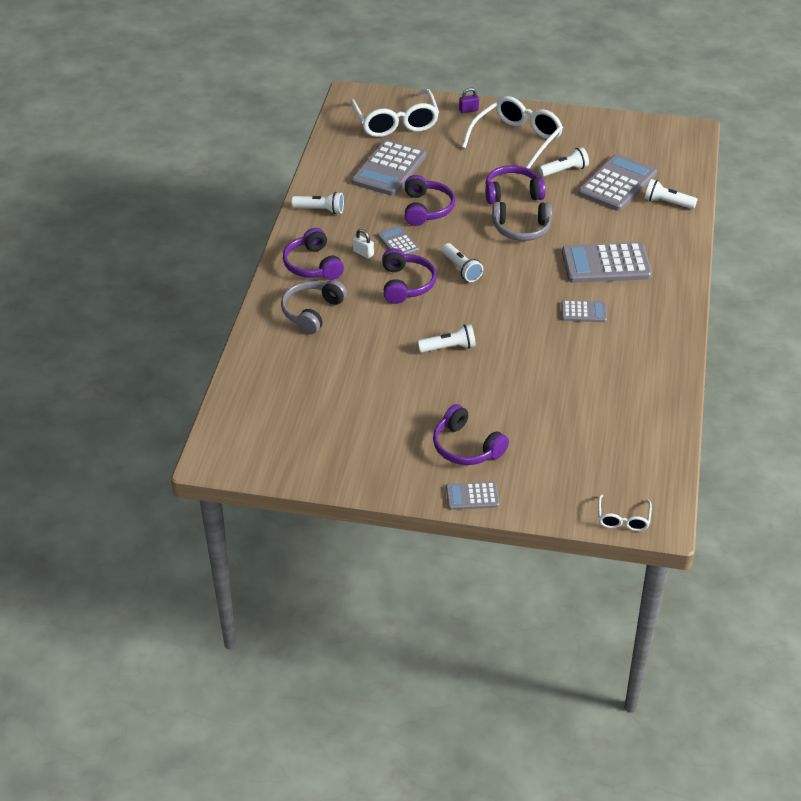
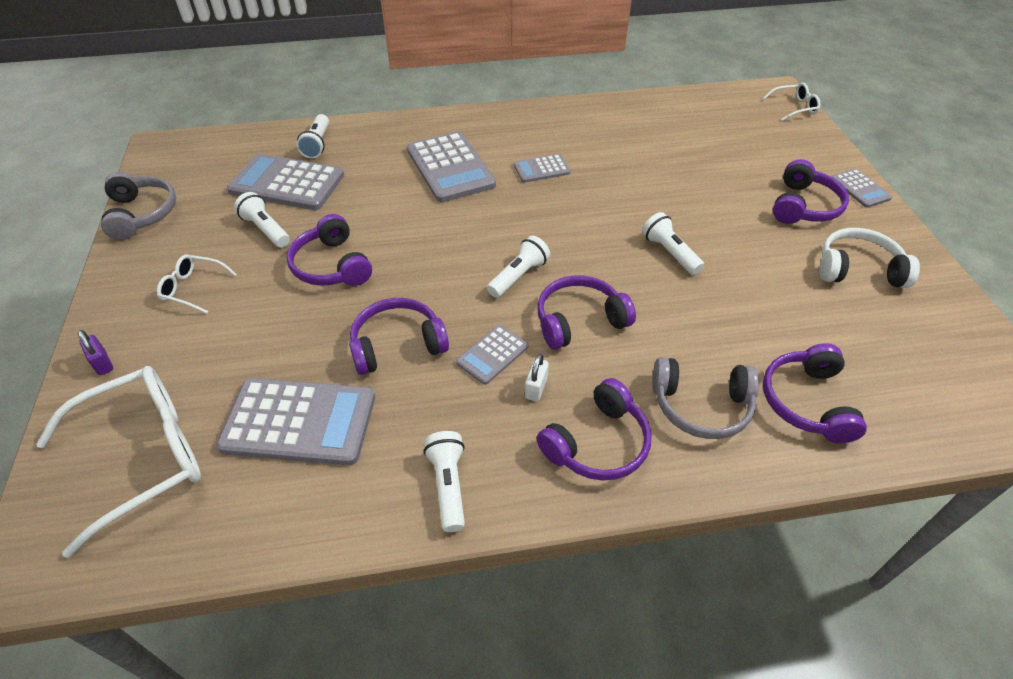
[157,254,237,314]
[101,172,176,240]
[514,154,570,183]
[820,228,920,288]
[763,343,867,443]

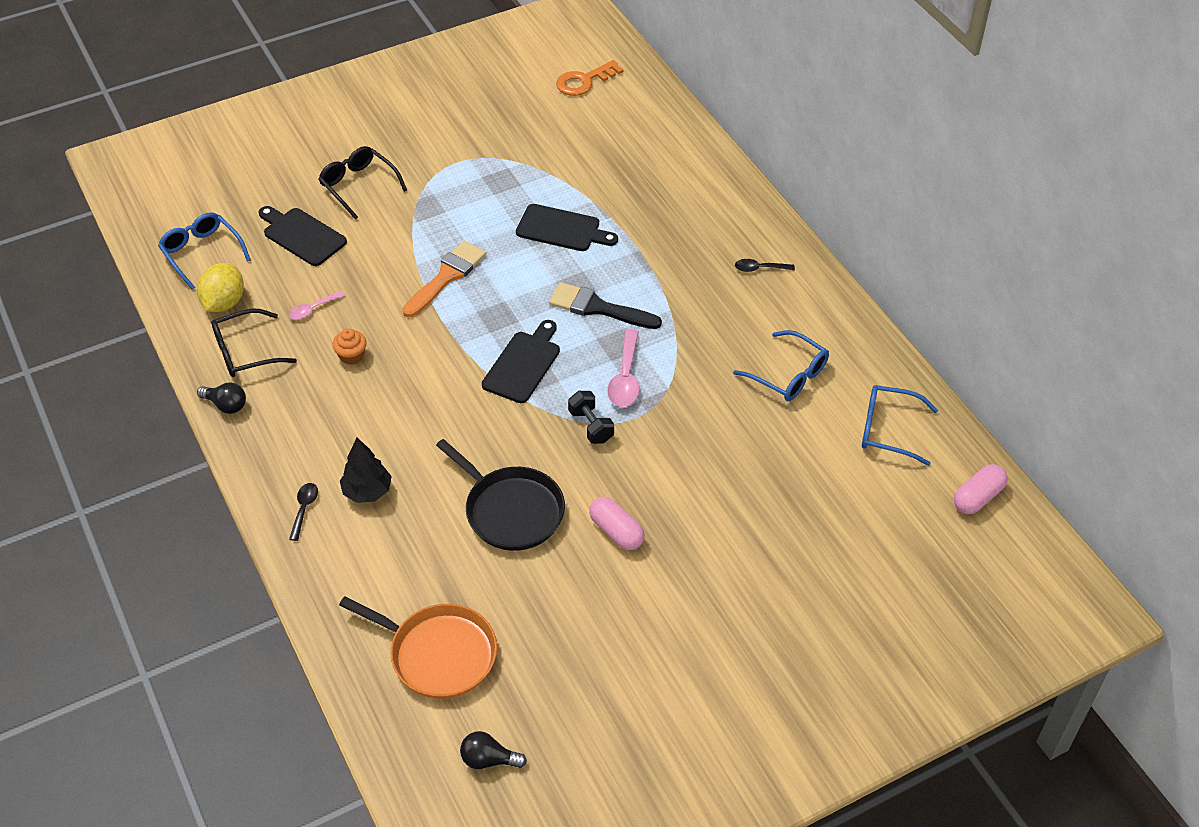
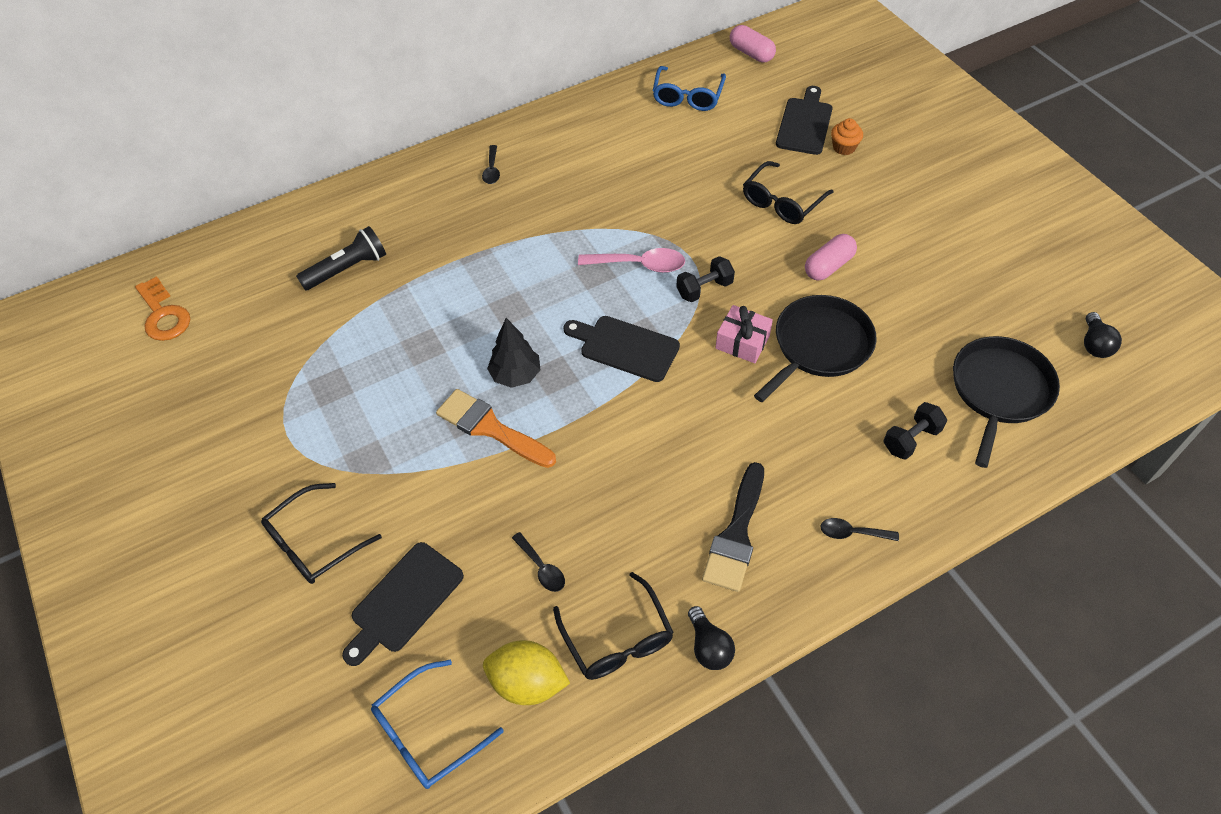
[776,86,833,155]
[702,462,764,592]
[512,532,565,592]
[831,118,863,155]
[733,330,829,401] (first image)
[688,606,735,670]
[487,318,541,388]
[953,336,1060,468]
[743,161,833,224]
[296,226,386,290]
[715,305,773,363]
[884,402,947,460]

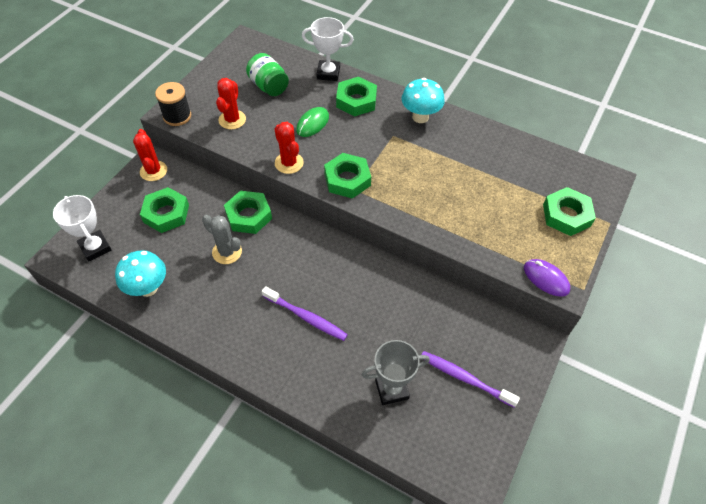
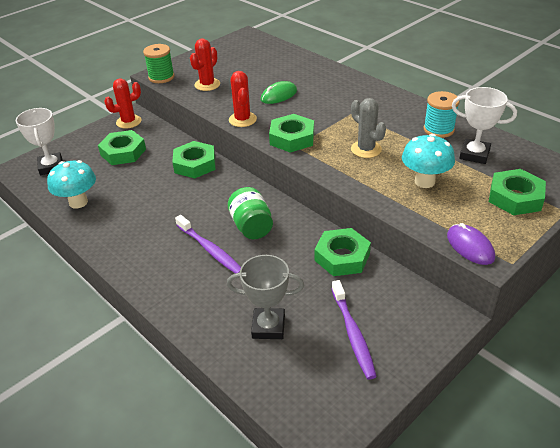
[452,87,517,164]
[228,187,273,239]
[314,228,371,276]
[402,134,455,188]
[143,44,174,83]
[104,78,141,129]
[351,98,386,158]
[332,280,377,380]
[424,91,460,138]

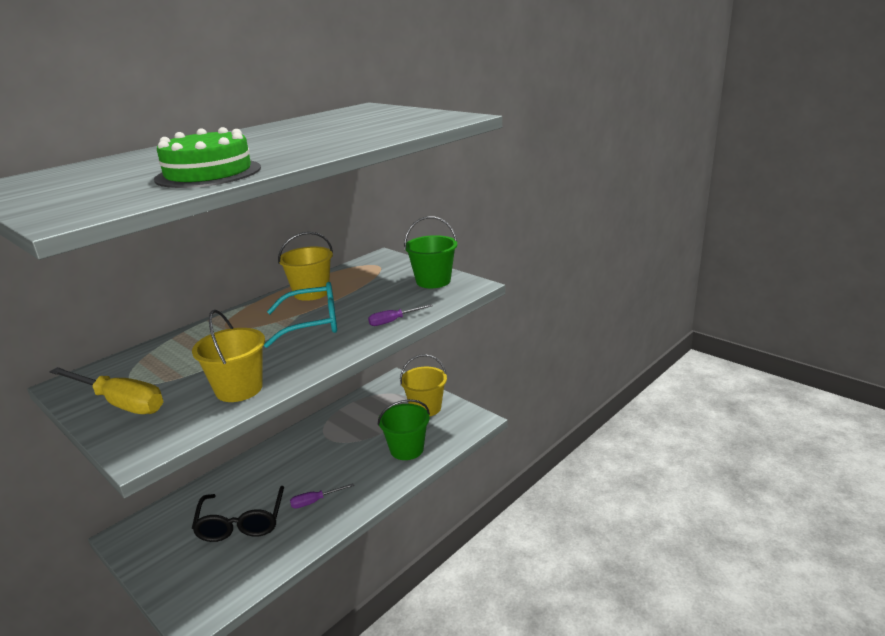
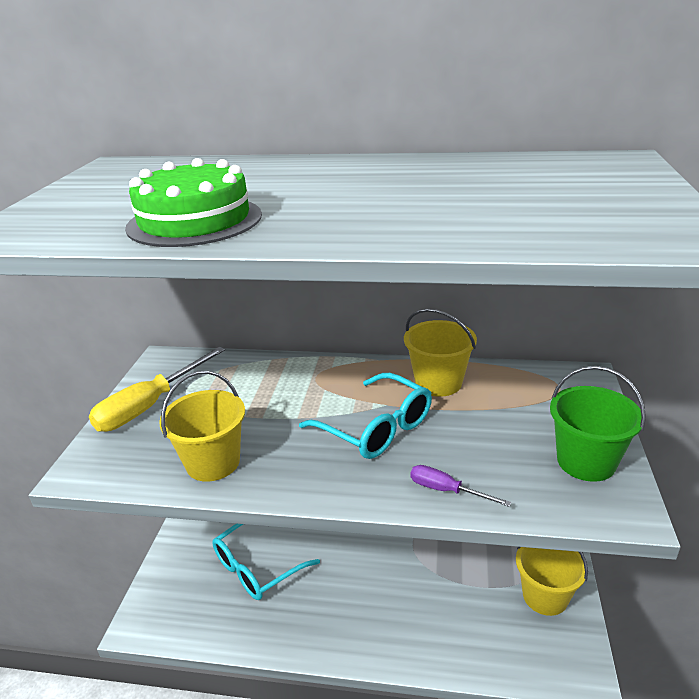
[89,347,225,432]
[378,399,430,460] (first image)
[290,483,354,509] (first image)
[212,524,320,600]

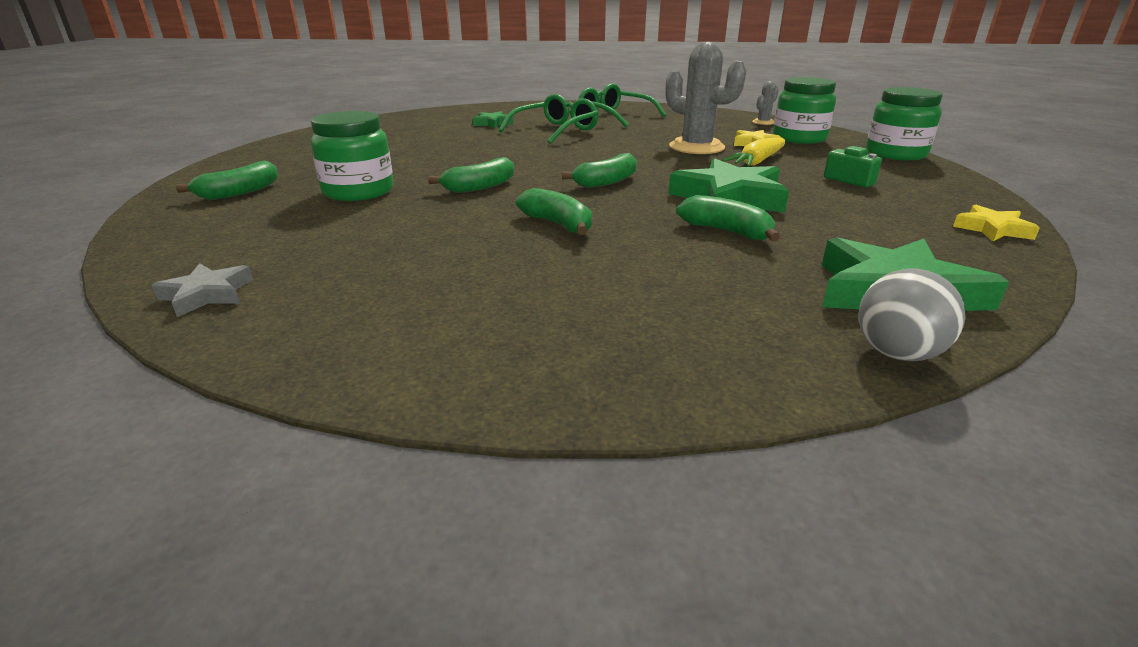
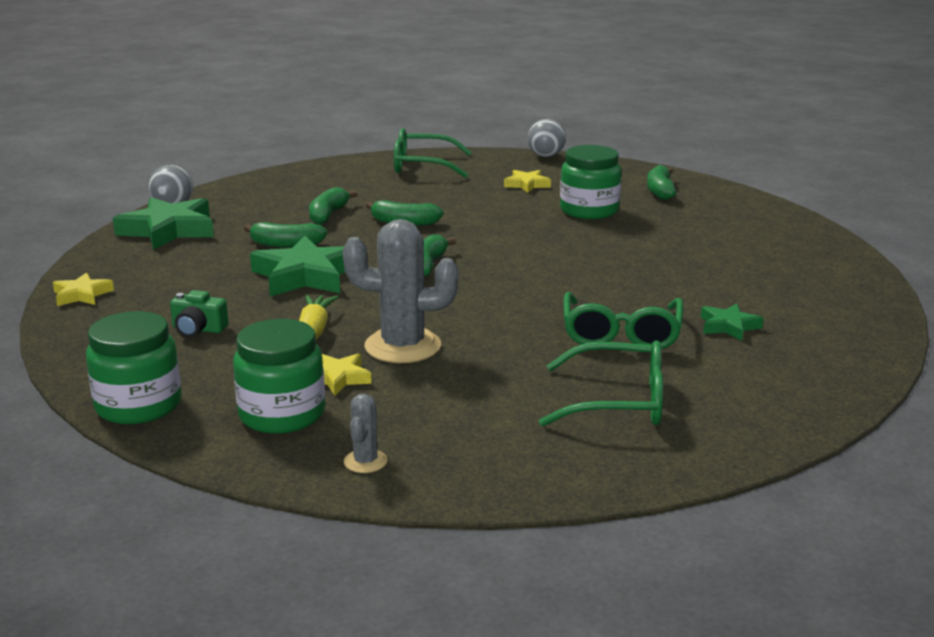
[309,187,357,225]
[152,263,253,317] (first image)
[528,119,566,157]
[394,128,472,178]
[504,170,551,193]

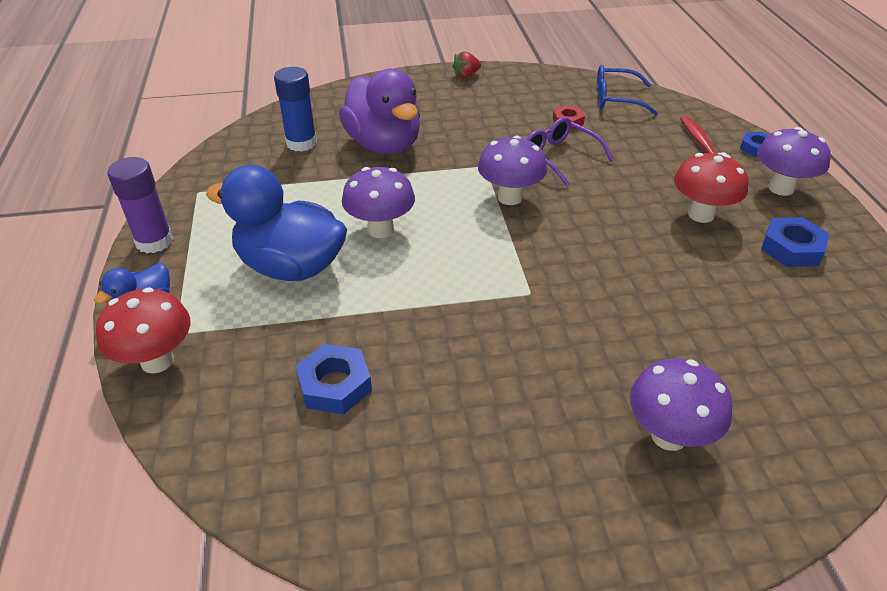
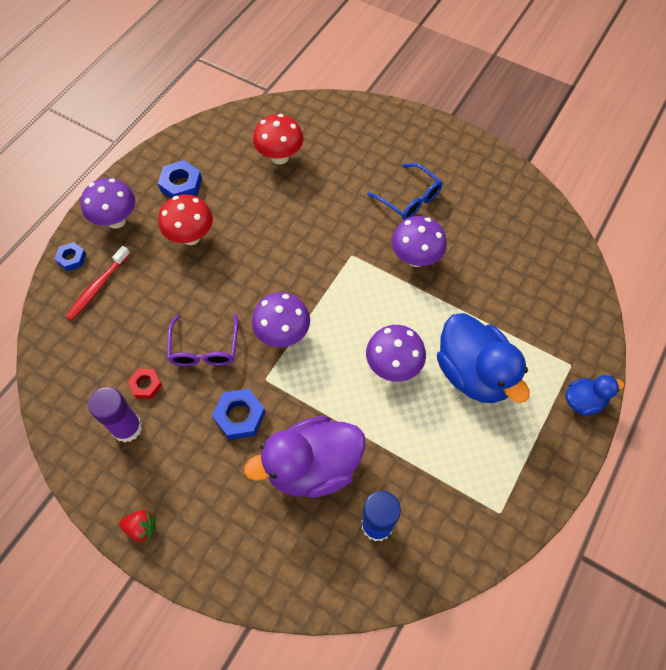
[367,163,443,220]
[244,416,366,498]
[88,387,142,443]
[253,114,303,164]
[212,389,265,440]
[391,216,447,267]

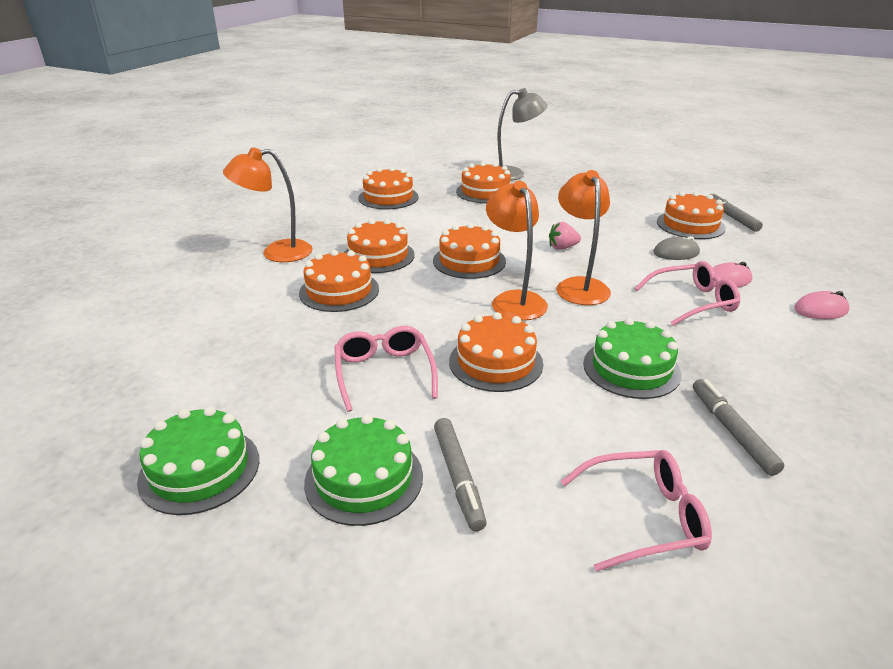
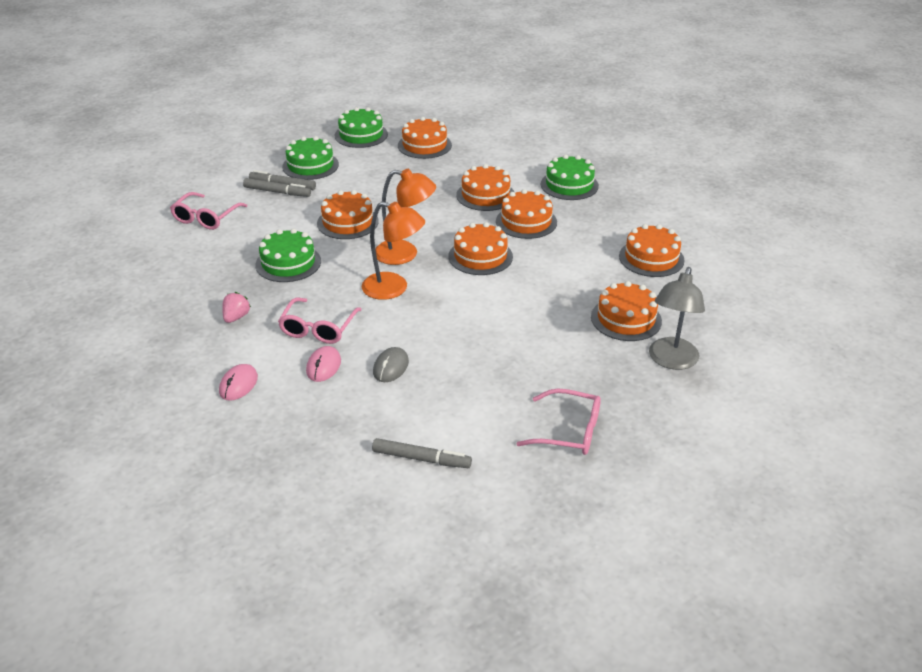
[541,154,599,200]
[398,117,452,159]
[222,292,251,323]
[516,389,601,455]
[243,178,311,197]

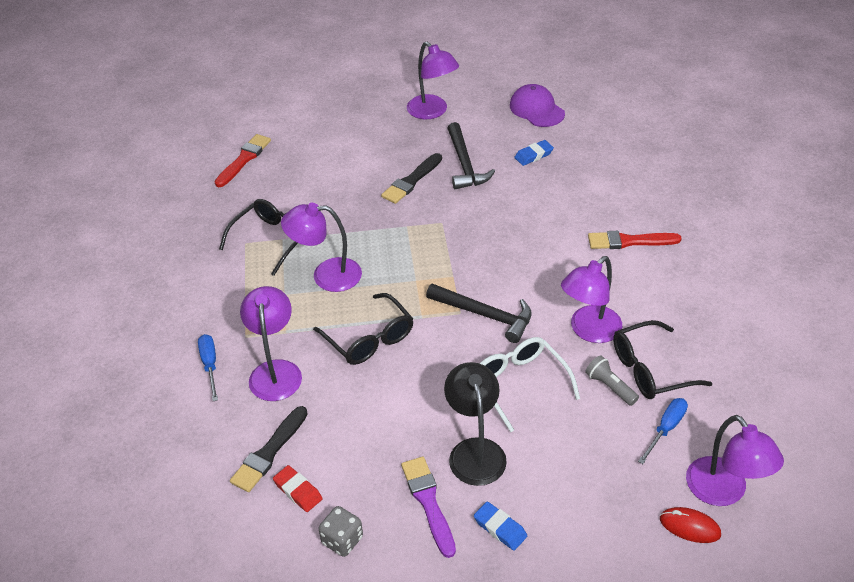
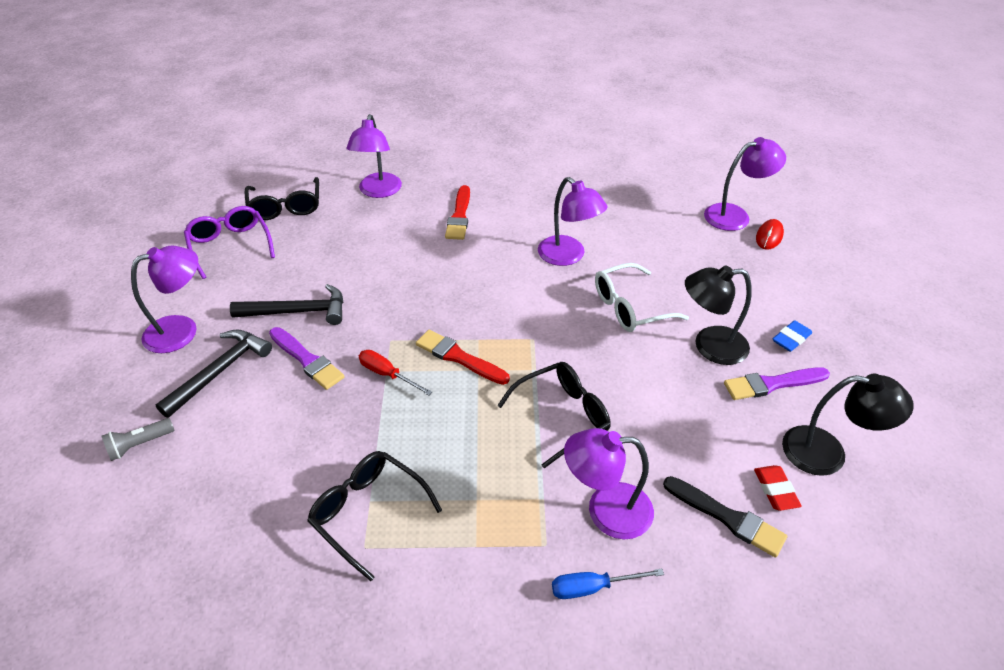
[184,206,275,279]
[416,330,510,385]
[514,140,554,166] (first image)
[269,327,345,390]
[346,114,402,198]
[156,329,272,418]
[244,177,319,220]
[101,418,174,461]
[638,398,688,464] (first image)
[754,465,802,511]
[782,374,914,476]
[359,350,432,395]

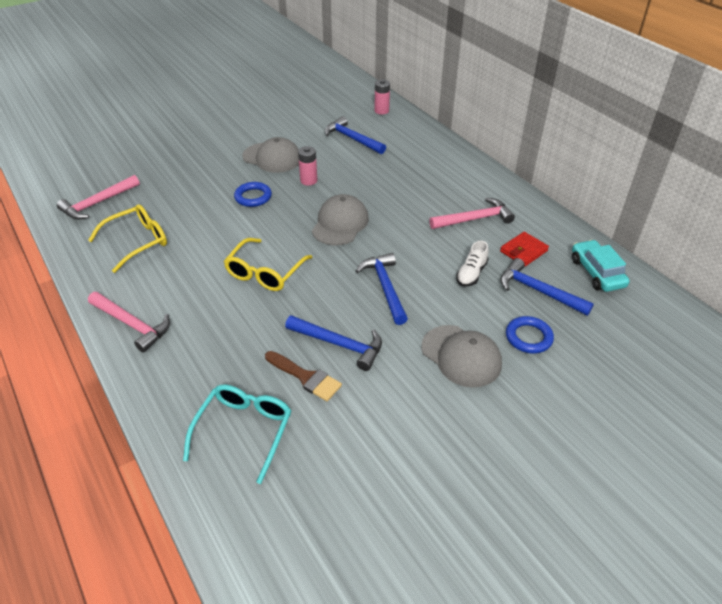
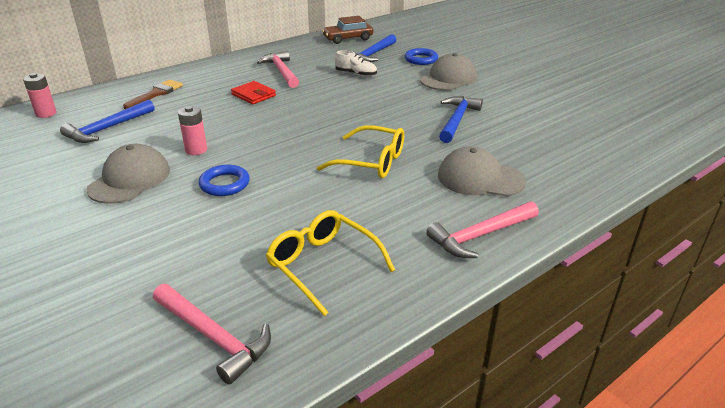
[438,146,526,197]
[231,81,276,104]
[322,16,373,44]
[356,253,408,325] (first image)
[426,201,539,258]
[123,80,183,109]
[183,385,291,484] (first image)

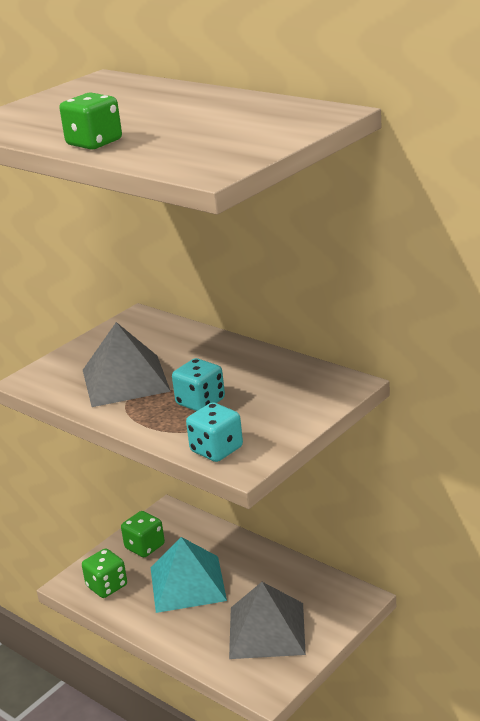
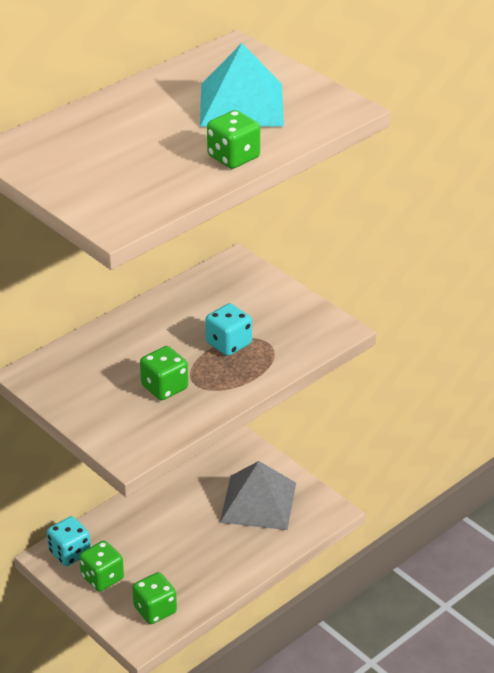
[140,346,188,400]
[47,516,91,566]
[200,43,284,127]

